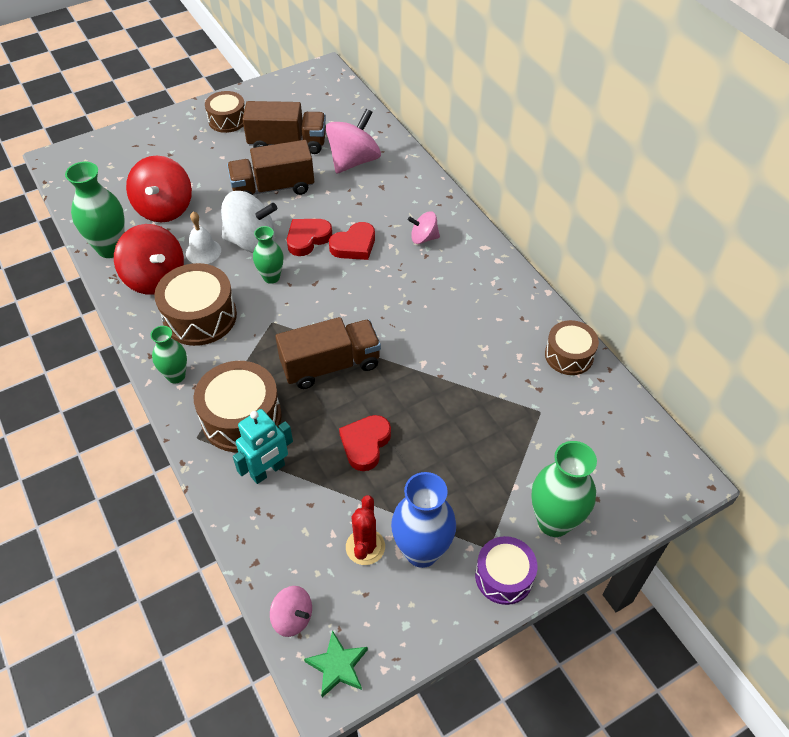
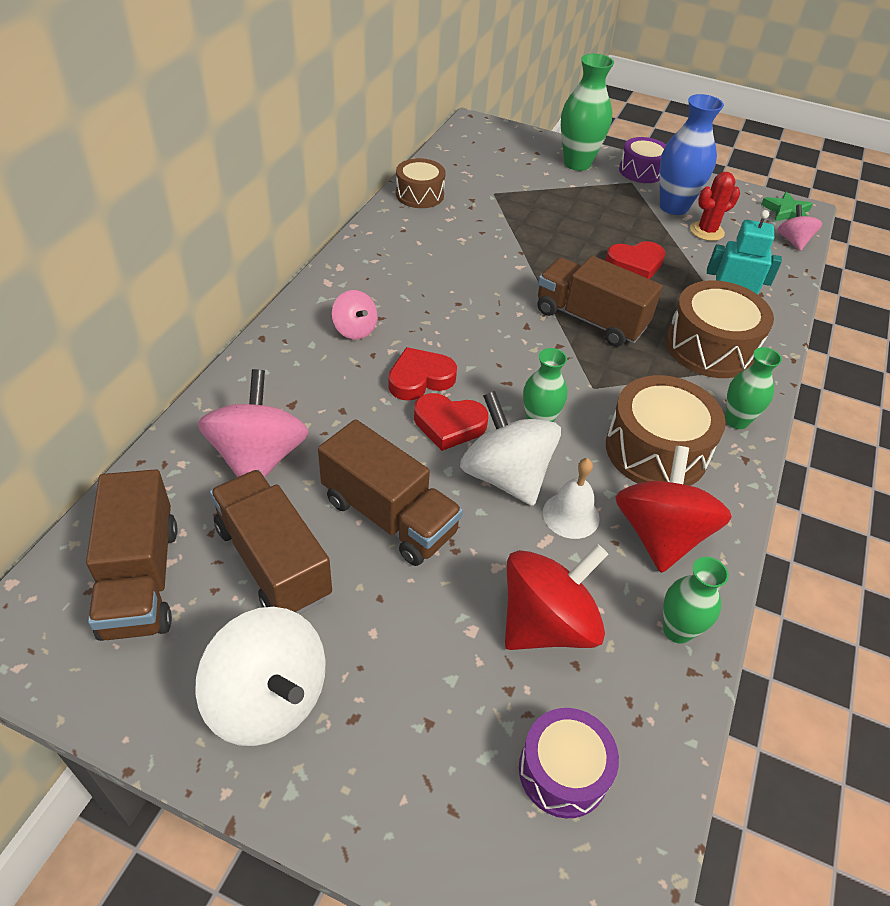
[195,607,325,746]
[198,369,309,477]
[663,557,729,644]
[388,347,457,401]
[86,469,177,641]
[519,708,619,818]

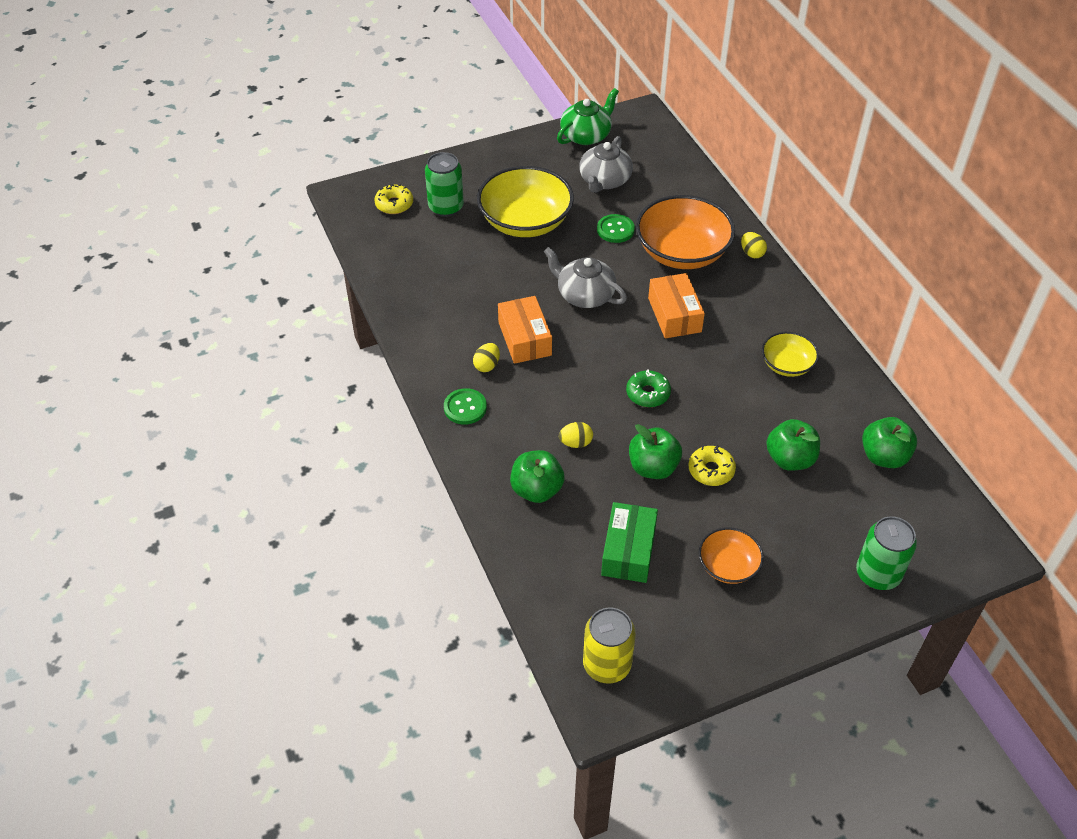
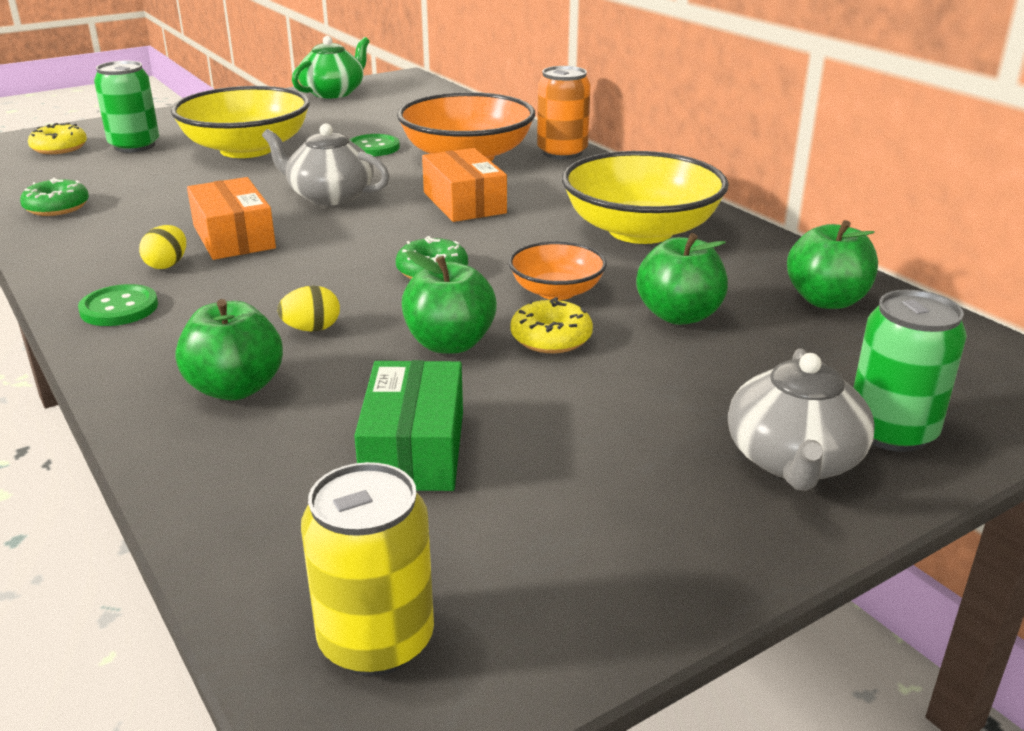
[728,349,875,491]
[537,66,591,159]
[562,151,729,244]
[509,241,607,300]
[20,178,89,216]

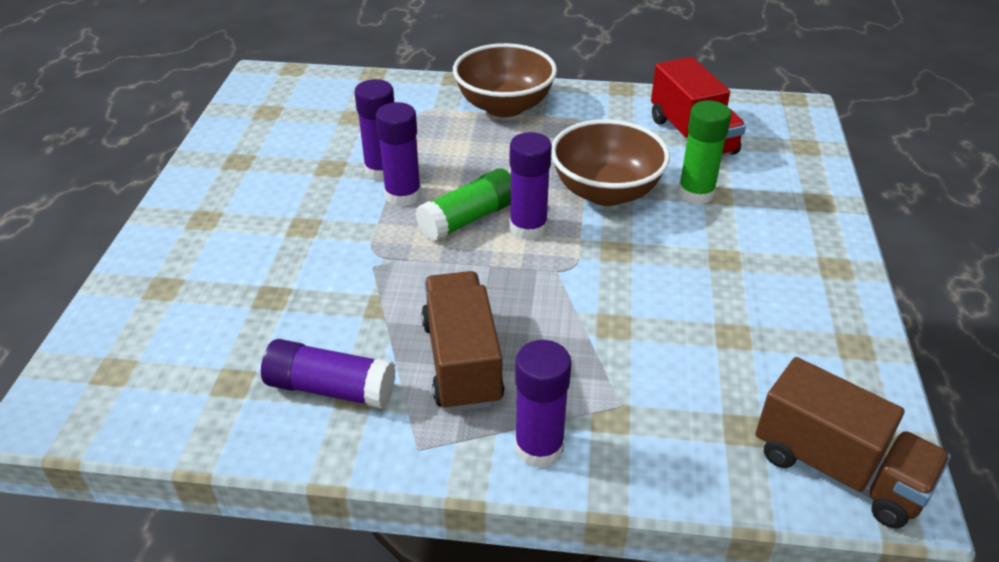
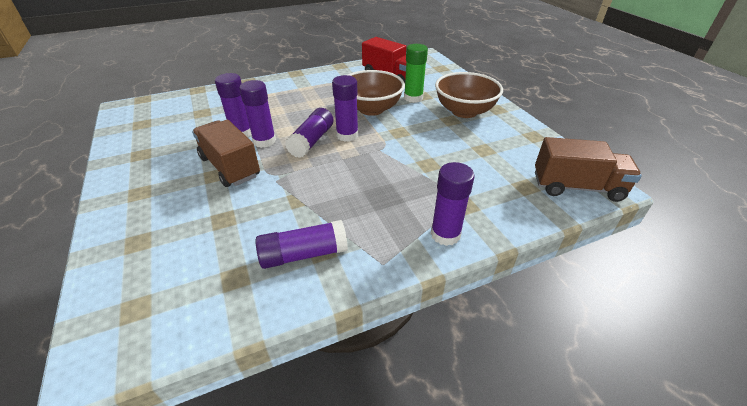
[435,72,503,118]
[285,108,333,158]
[192,120,260,187]

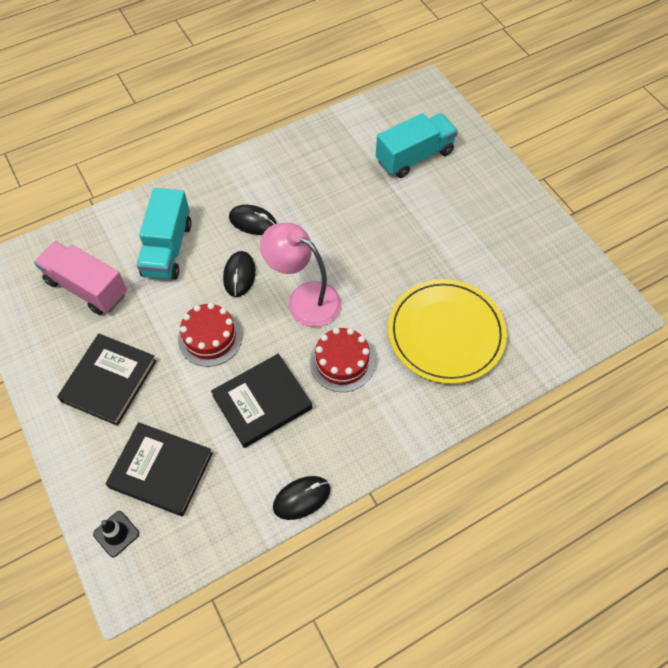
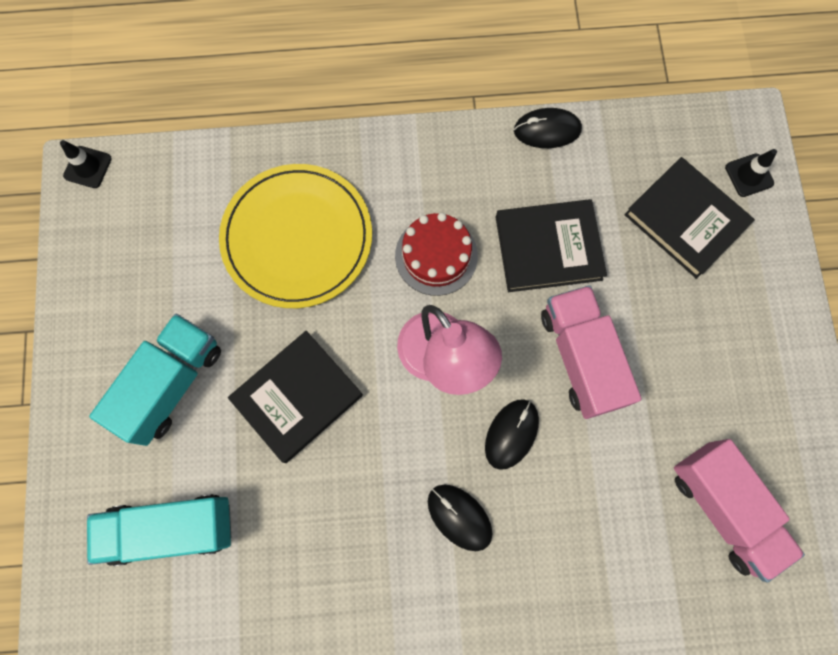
[89,314,221,446]
[541,285,641,419]
[228,331,363,463]
[60,140,112,188]

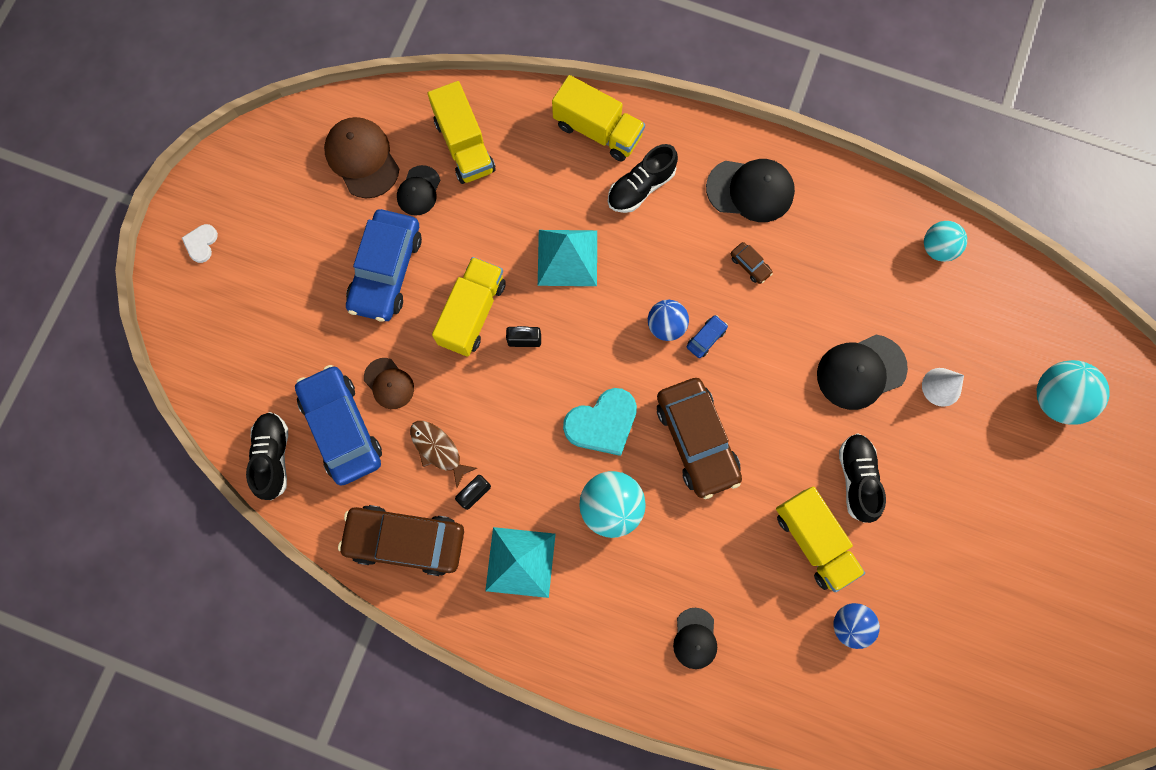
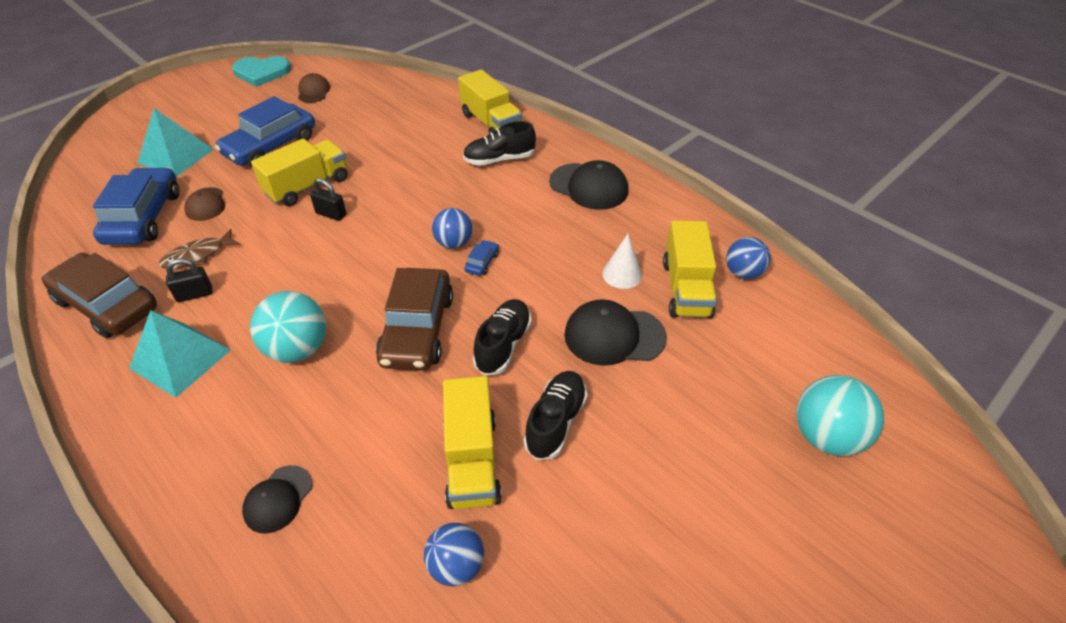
[663,220,717,319]
[298,73,330,103]
[397,165,440,215] (first image)
[726,237,771,279]
[182,224,218,263] (first image)
[137,108,214,177]
[731,242,773,284] (first image)
[464,240,499,276]
[602,234,642,289]
[232,56,291,87]
[473,299,532,376]
[159,229,240,269]

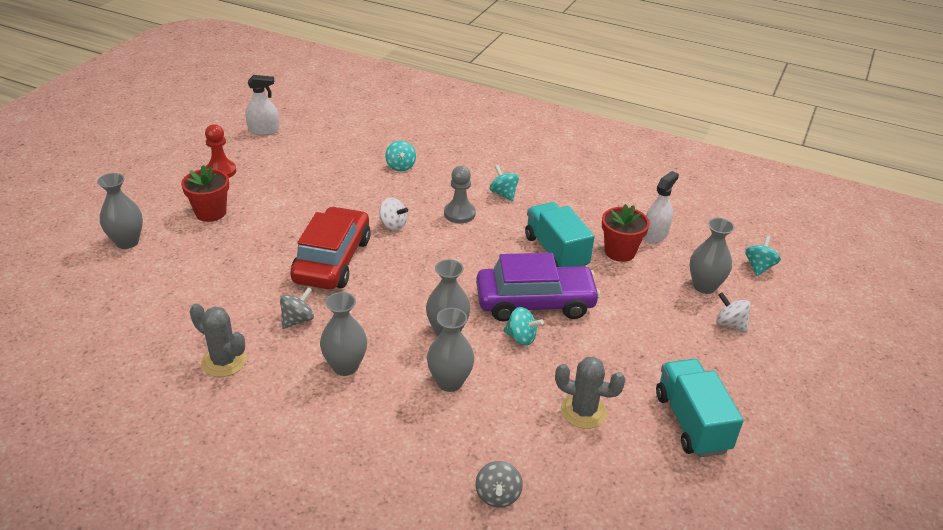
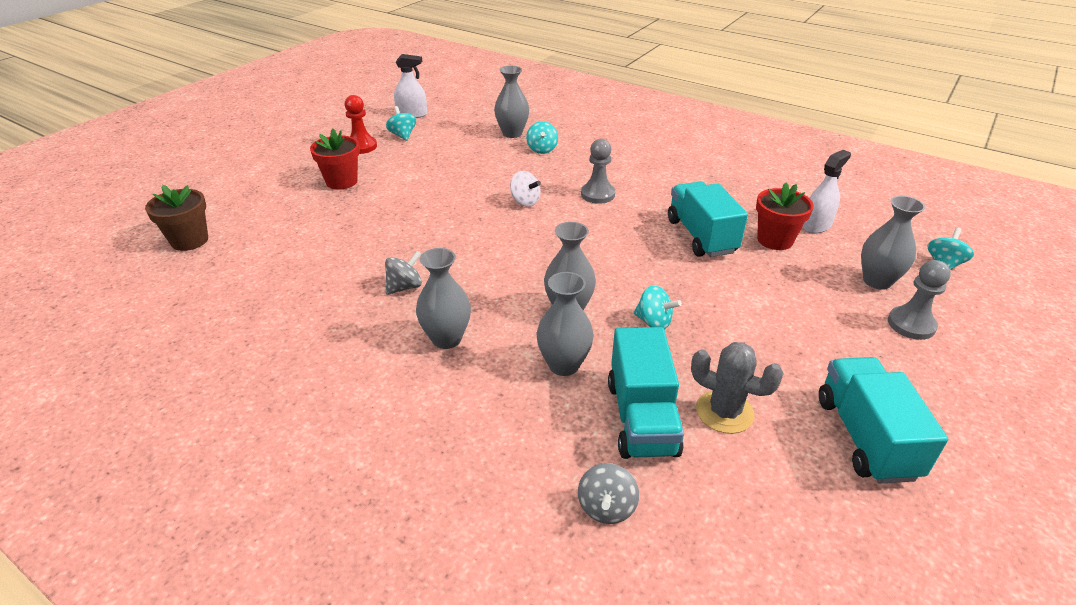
[386,106,416,141]
[494,66,529,138]
[290,206,371,289] (first image)
[476,253,601,321] (first image)
[888,260,951,340]
[190,304,247,377] (first image)
[145,185,208,251]
[608,327,684,459]

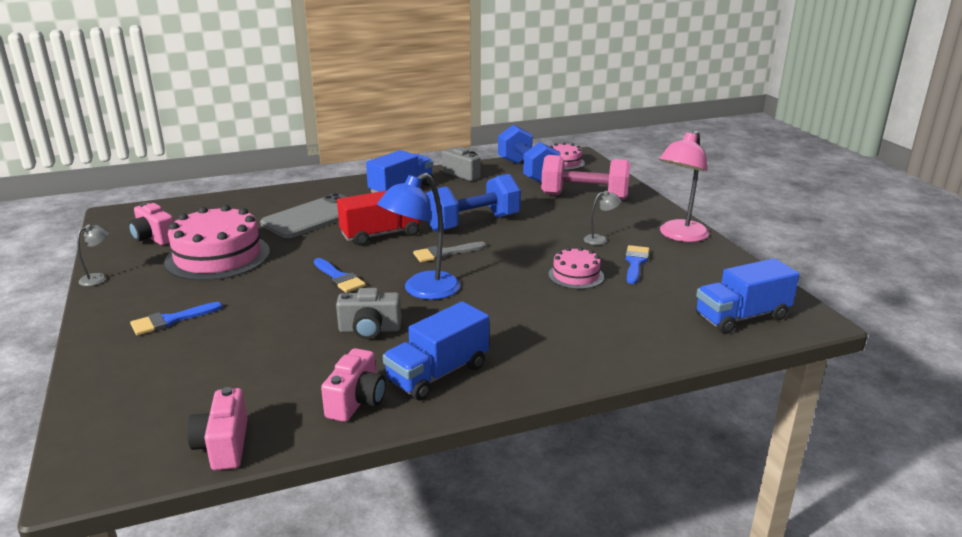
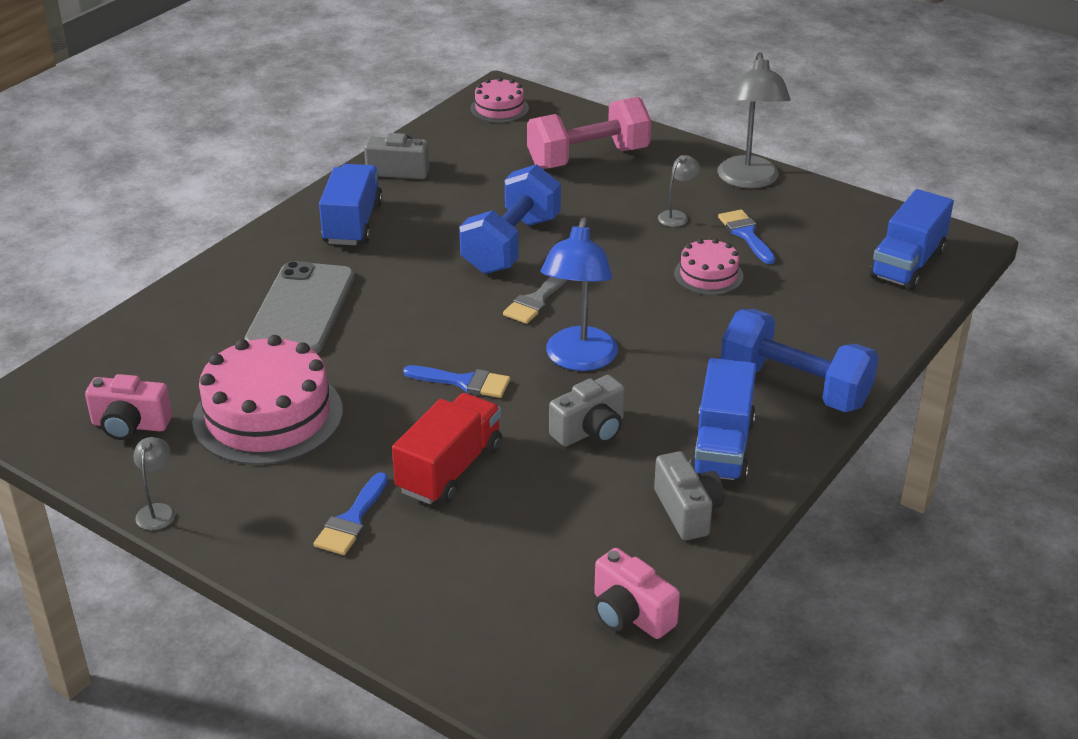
[721,309,879,412]
[717,52,791,189]
[392,393,502,504]
[654,451,724,541]

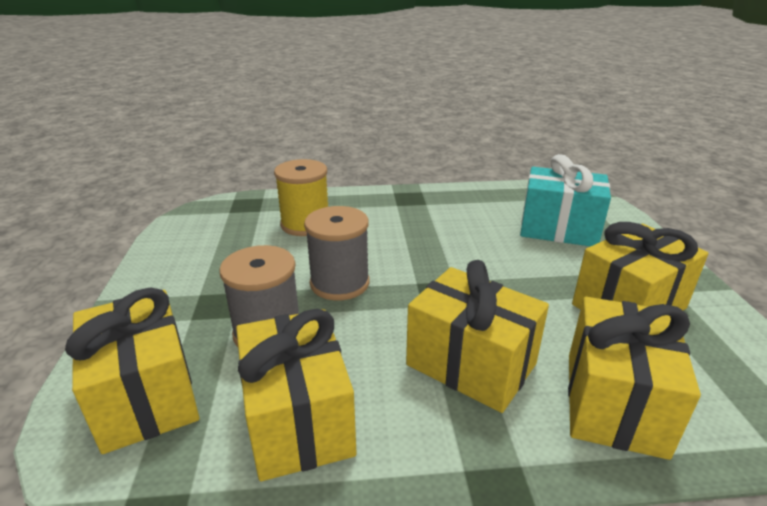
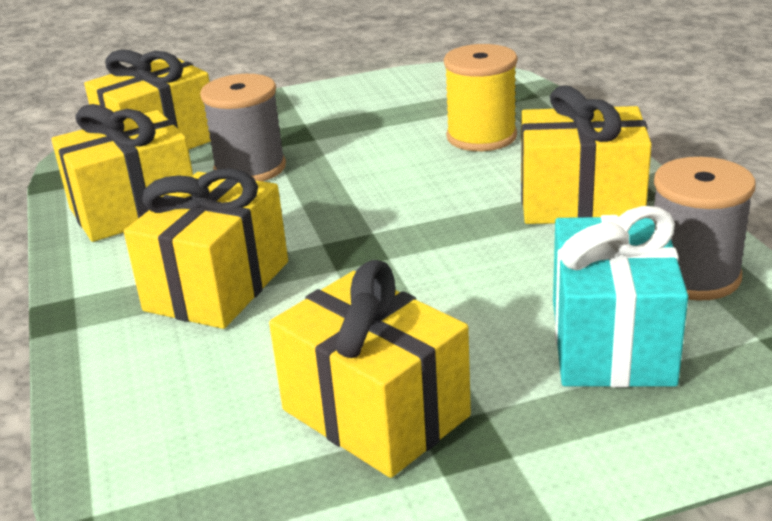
[654,157,756,301]
[521,85,652,224]

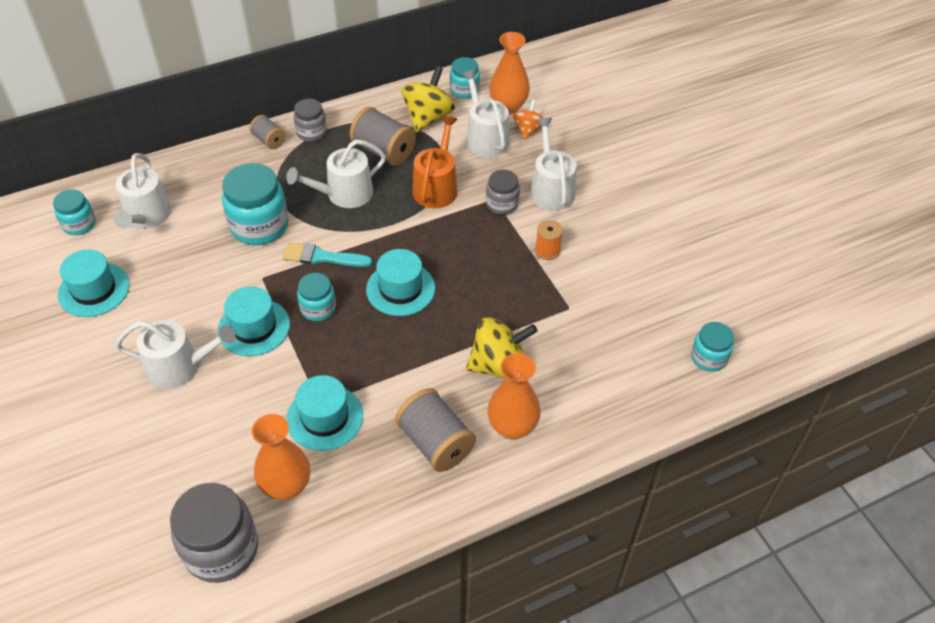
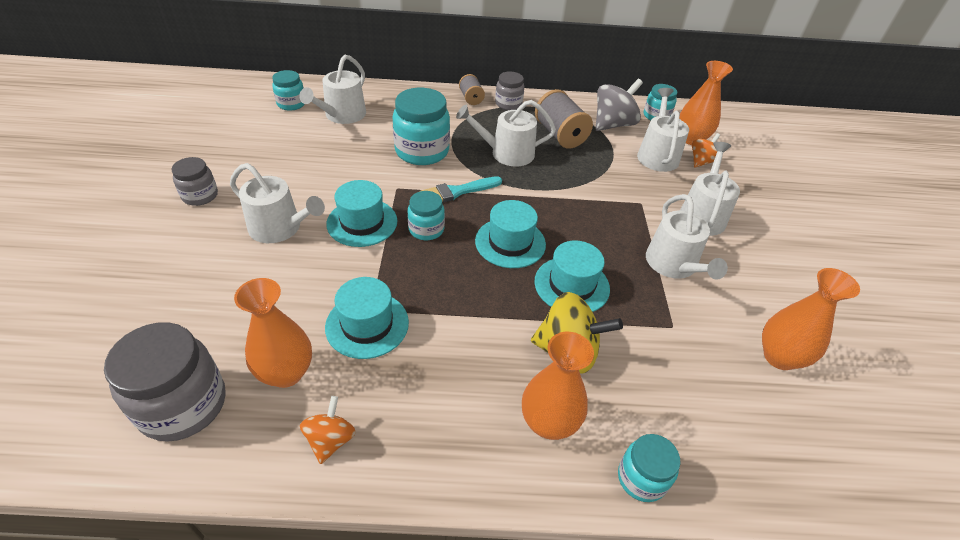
[595,79,643,131]
[412,116,458,208] (first image)
[171,157,218,206]
[646,194,728,280]
[421,176,502,202]
[535,241,610,312]
[618,434,681,502]
[395,388,476,472] (first image)
[762,268,860,370]
[300,396,356,464]

